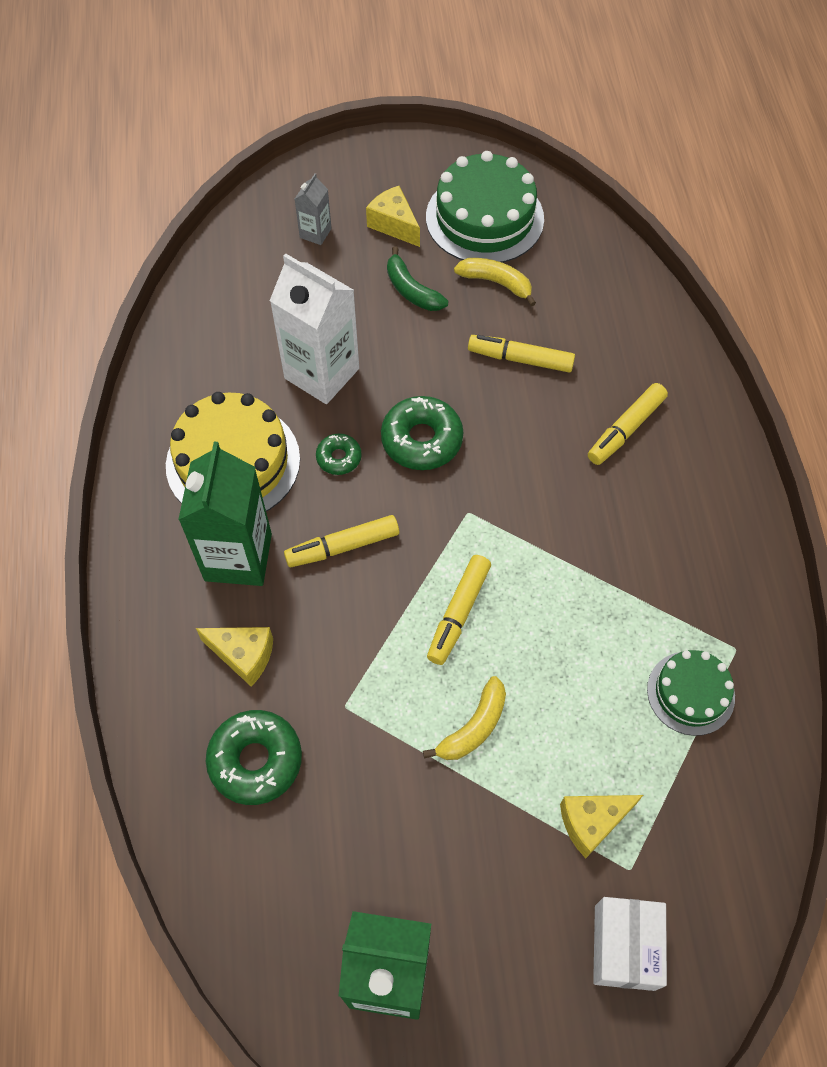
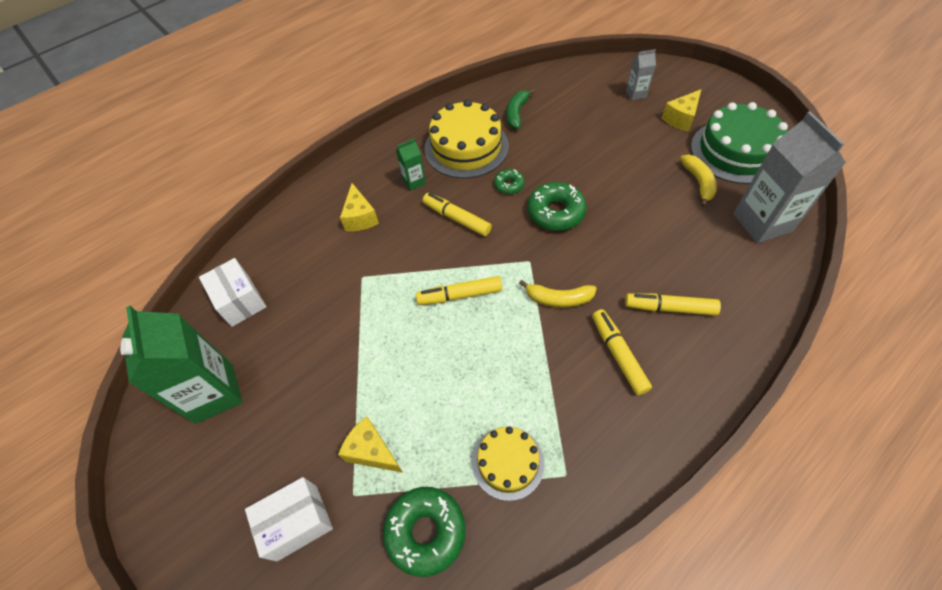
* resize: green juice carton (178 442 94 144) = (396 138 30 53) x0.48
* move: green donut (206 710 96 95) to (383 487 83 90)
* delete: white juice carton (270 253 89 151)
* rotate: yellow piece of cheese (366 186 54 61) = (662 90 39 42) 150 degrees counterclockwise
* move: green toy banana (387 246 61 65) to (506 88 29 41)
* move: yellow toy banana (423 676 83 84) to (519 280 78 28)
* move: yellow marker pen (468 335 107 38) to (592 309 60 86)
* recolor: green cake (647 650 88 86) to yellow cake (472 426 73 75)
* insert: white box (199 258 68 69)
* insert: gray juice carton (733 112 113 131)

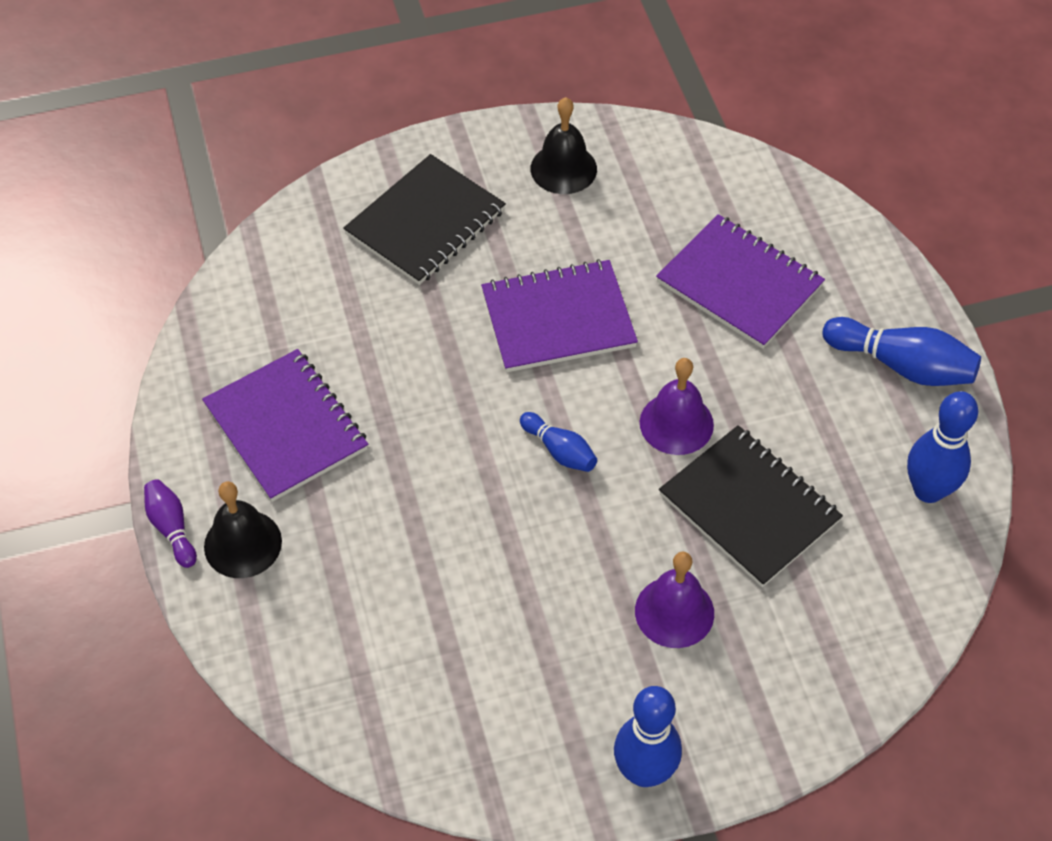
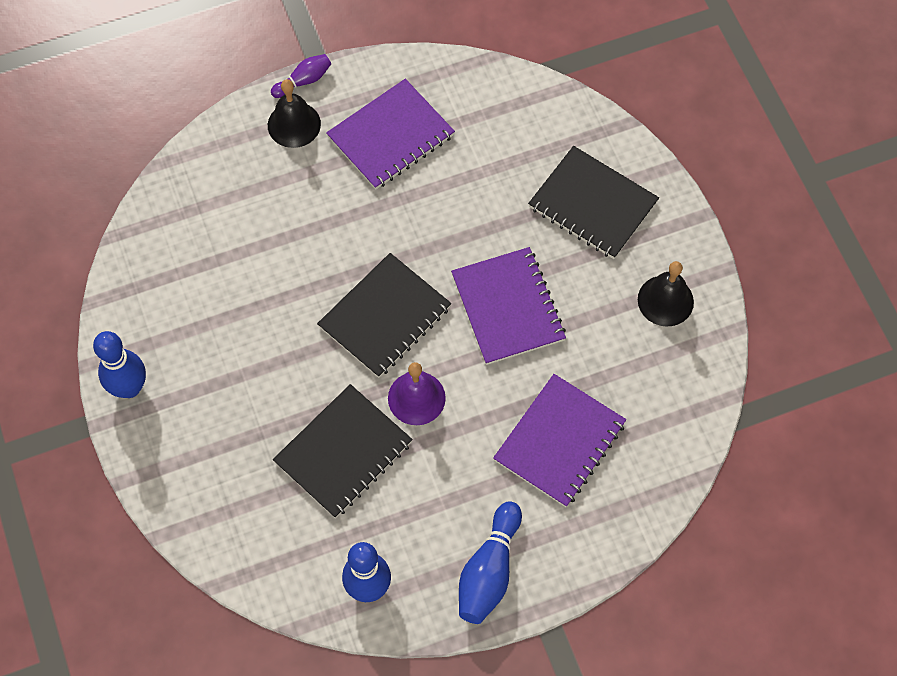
* replace: cobalt tenpin (520 412 77 60) to jet-black notebook (317 253 134 125)
* delete: purple school bell (635 551 79 97)

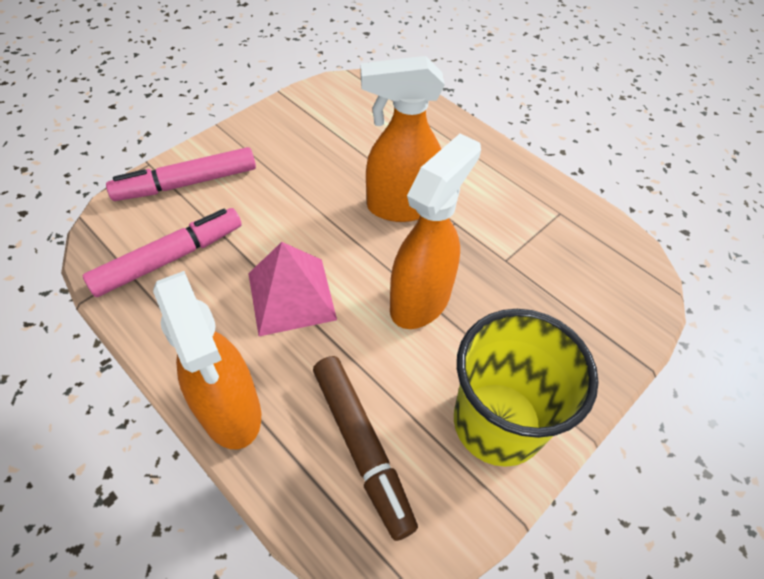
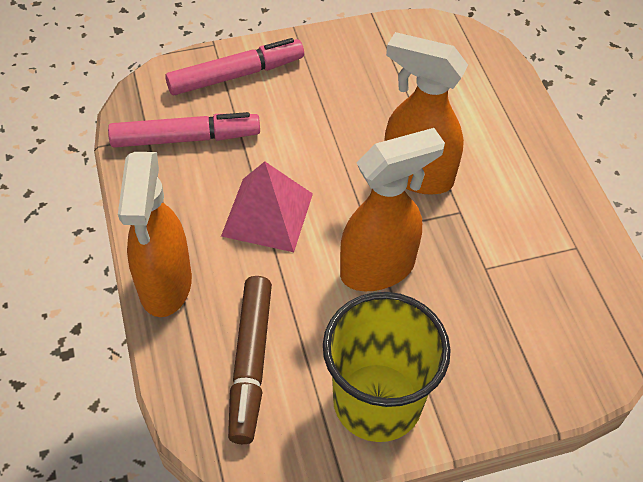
* rotate: rose-pink marker pen (106 147 150 54) = (165 38 139 57) 150 degrees clockwise

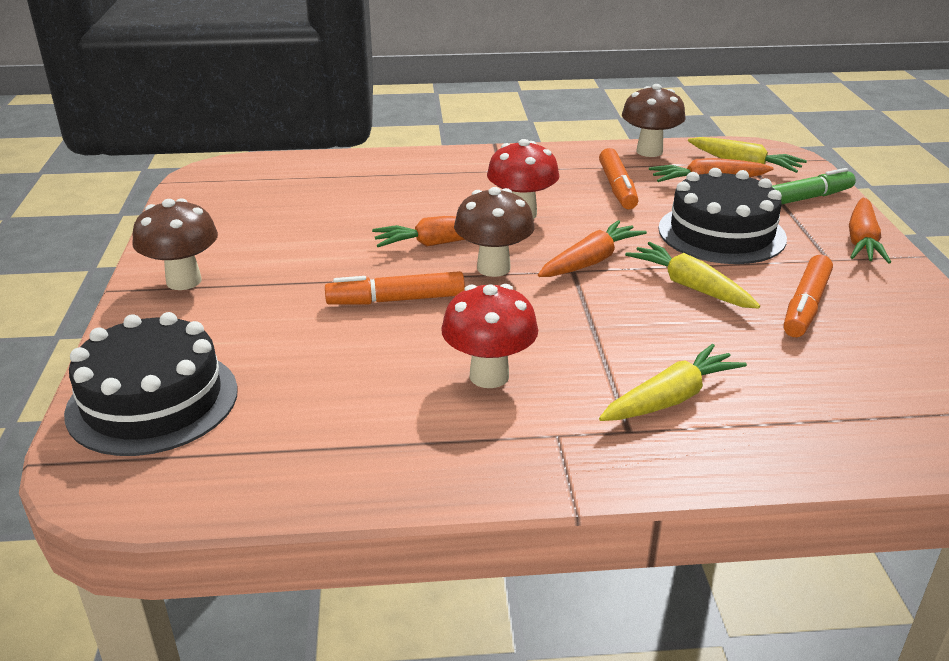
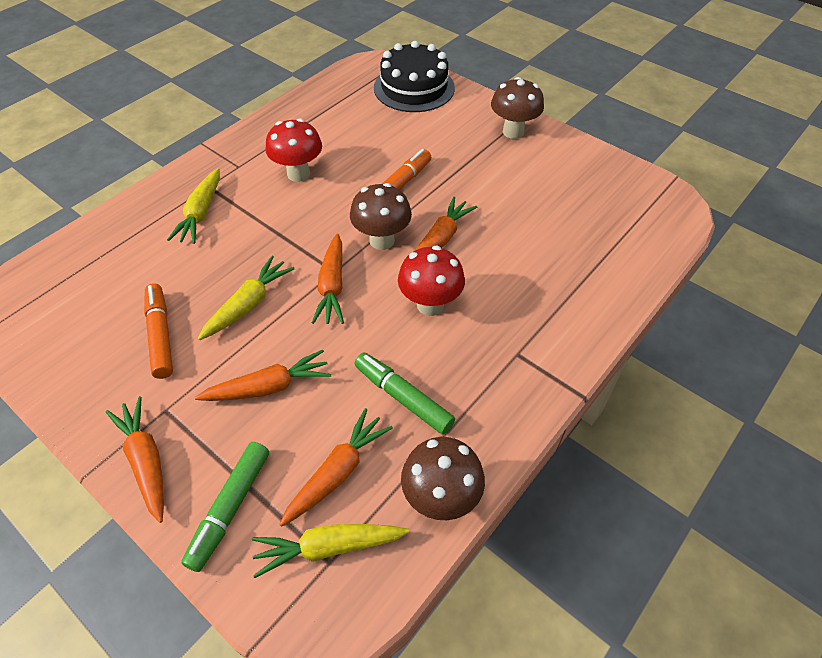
* recolor: orange-coloured marker pen (599 148 39 61) to green marker pen (355 352 100 83)
* rotate: yellow toy carrot (625 242 135 67) = (197 256 98 85) 60 degrees counterclockwise
* replace: jet-black cake (658 168 129 96) to orange-coloured toy carrot (195 350 136 51)

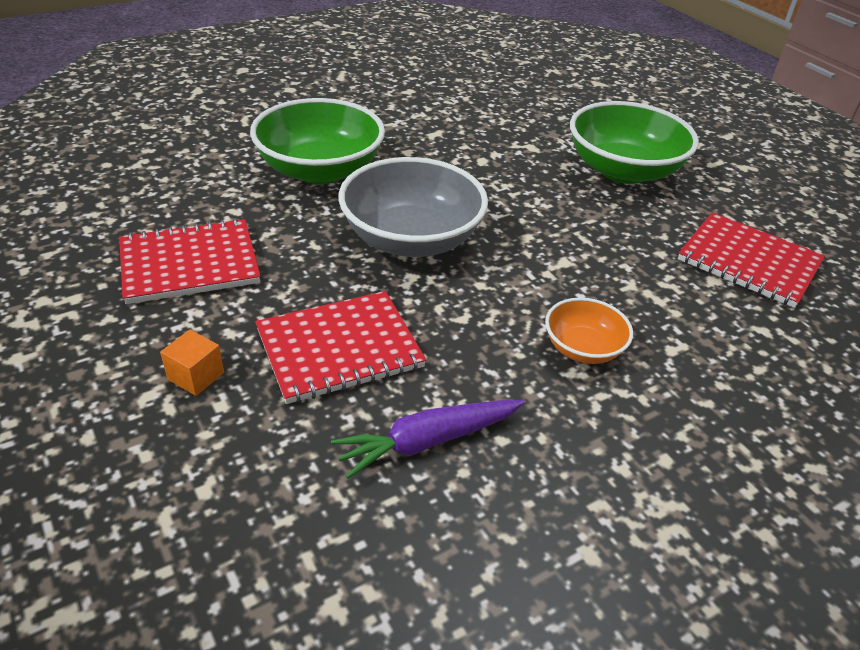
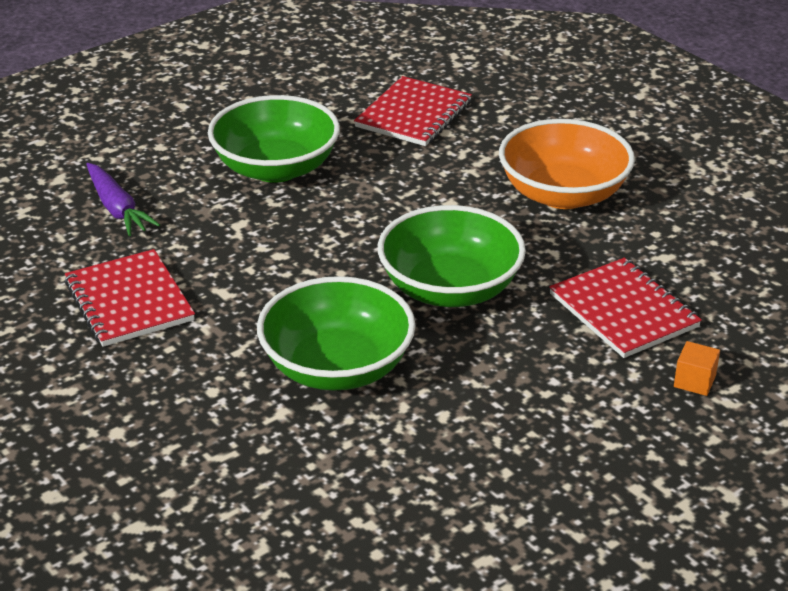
* move: crimson notebook (119 218 141 86) to (65 249 130 98)
* move: purple toy carrot (331 400 194 79) to (86 163 74 73)
* recolor: gray deep dish (338 157 150 100) to green deep dish (378 205 148 102)
* resize: orange-coloured deep dish (545 298 88 66) = (499 119 136 90) x1.95

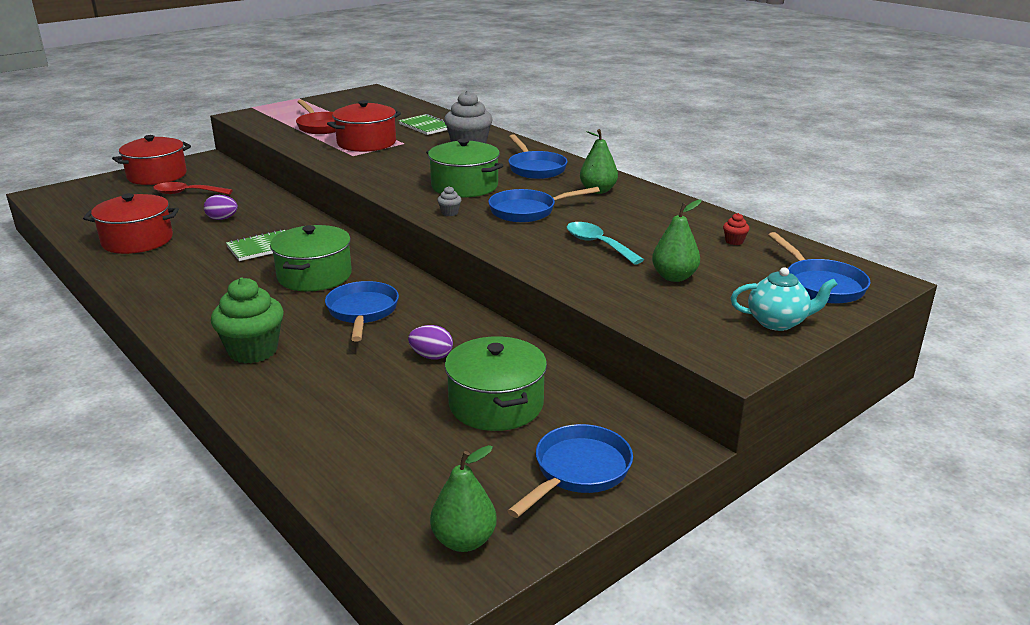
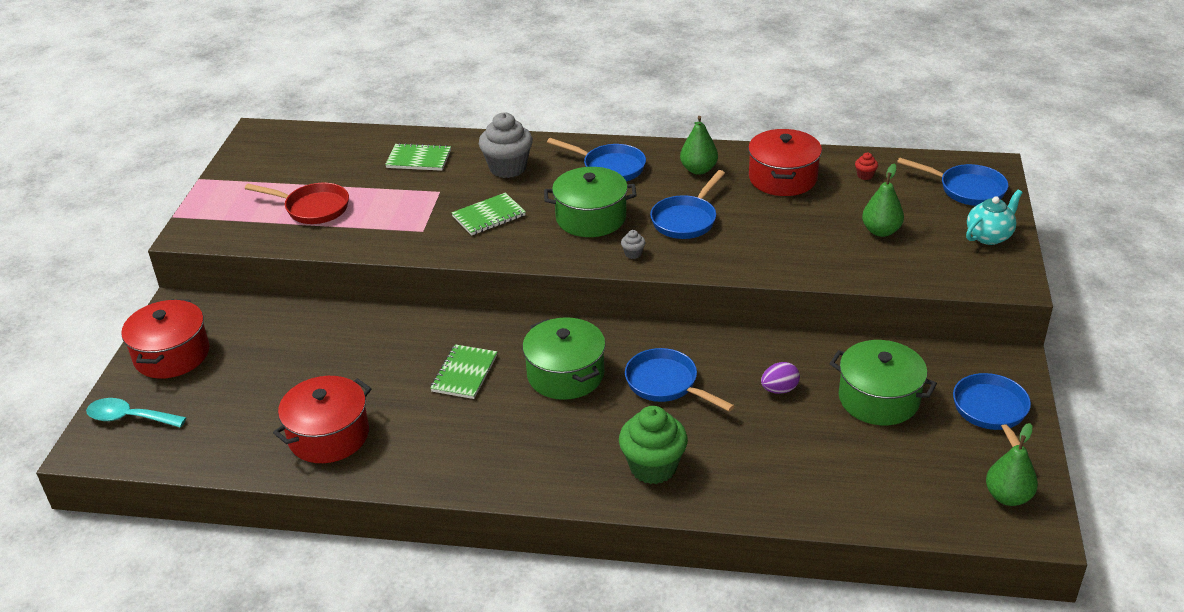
* delete: crimson spoon (153 182 80 13)
* delete: purple egg (204 195 34 25)
* move: crimson pot (327 100 74 52) to (748 129 74 67)
* move: turquoise spoon (567 222 77 43) to (86 398 101 30)
* insert: green notebook (451 193 75 42)

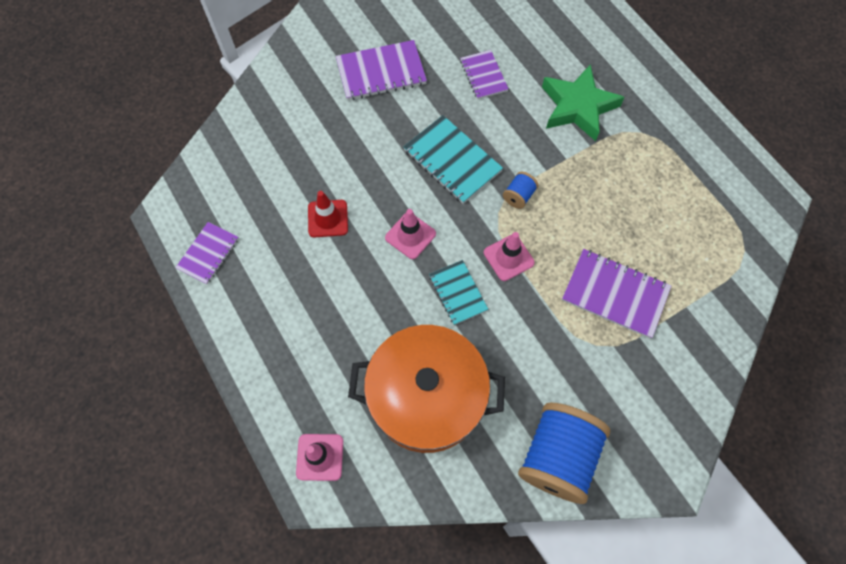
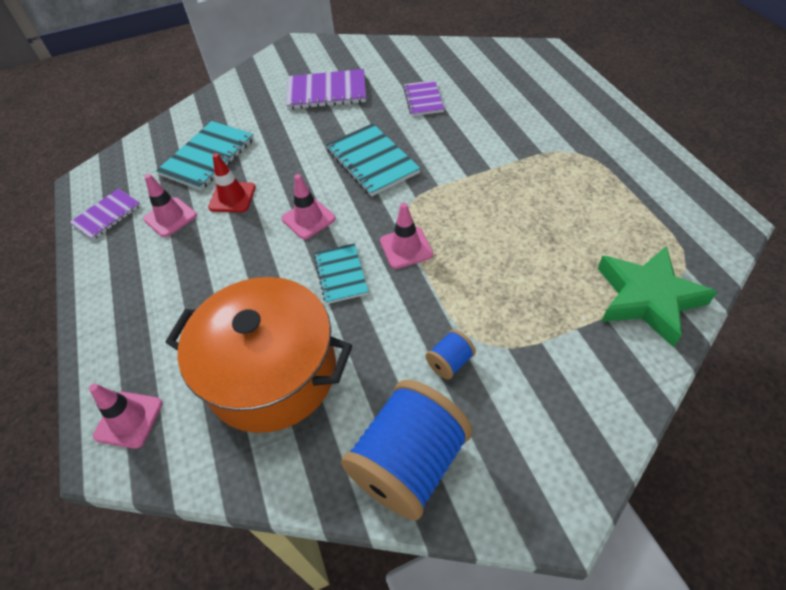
* move: cobalt reel of thread (503 172 35 37) to (425 329 51 50)
* move: green star shape (542 64 83 77) to (598 246 119 101)
* delete: purple notebook (562 249 109 90)
* insert: rose-pink road cone (143 174 54 63)
* insert: turquoise notebook (156 121 98 69)

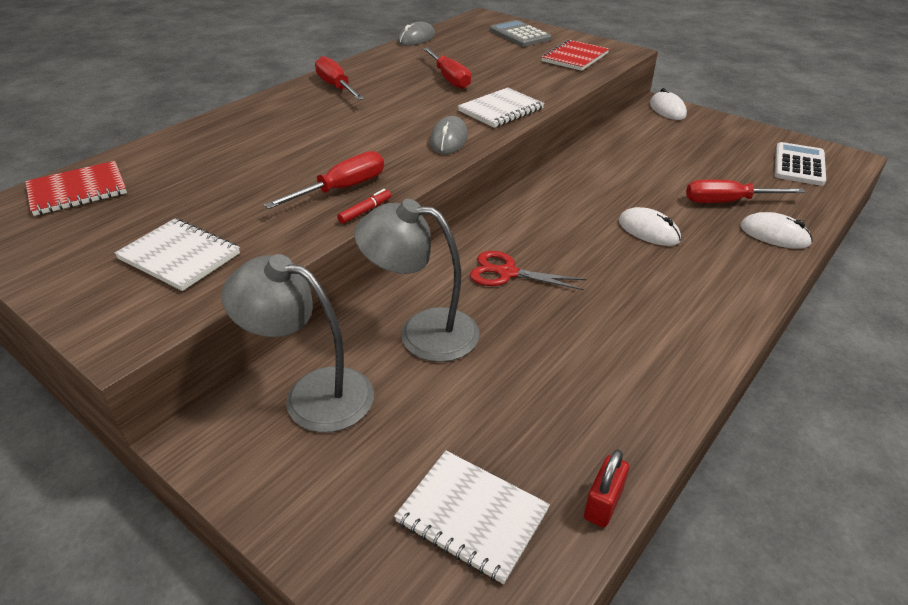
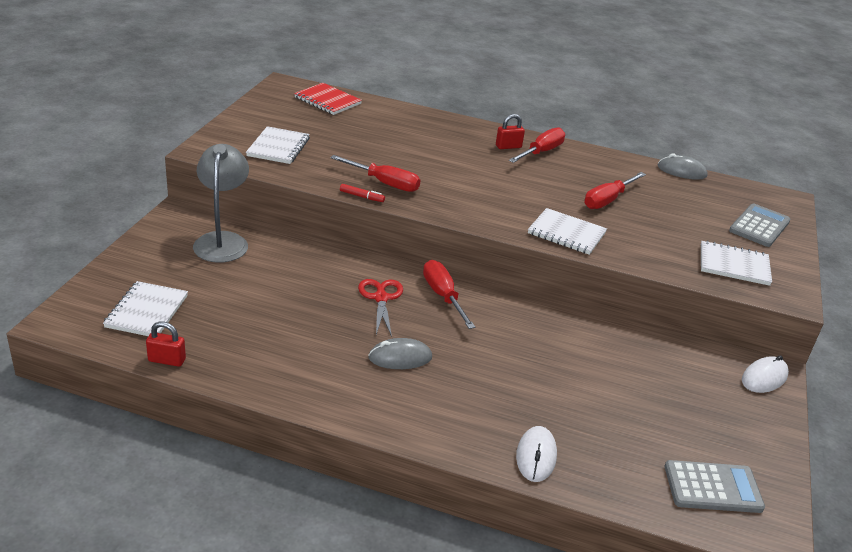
* delete: gray lamp (354 199 125 163)
* move: gray computer mouse (430 116 38 38) to (368 338 64 31)
* recolor: crimson notebook (542 40 67 31) to white notebook (701 240 71 46)
* delete: white computer mouse (619 207 62 39)
* move: crimson screwdriver (686 180 120 23) to (423 260 52 69)
* recolor: white pocket calculator (774 142 52 44) to gray pocket calculator (665 460 100 53)
* insert: crimson small lock (496 114 29 35)

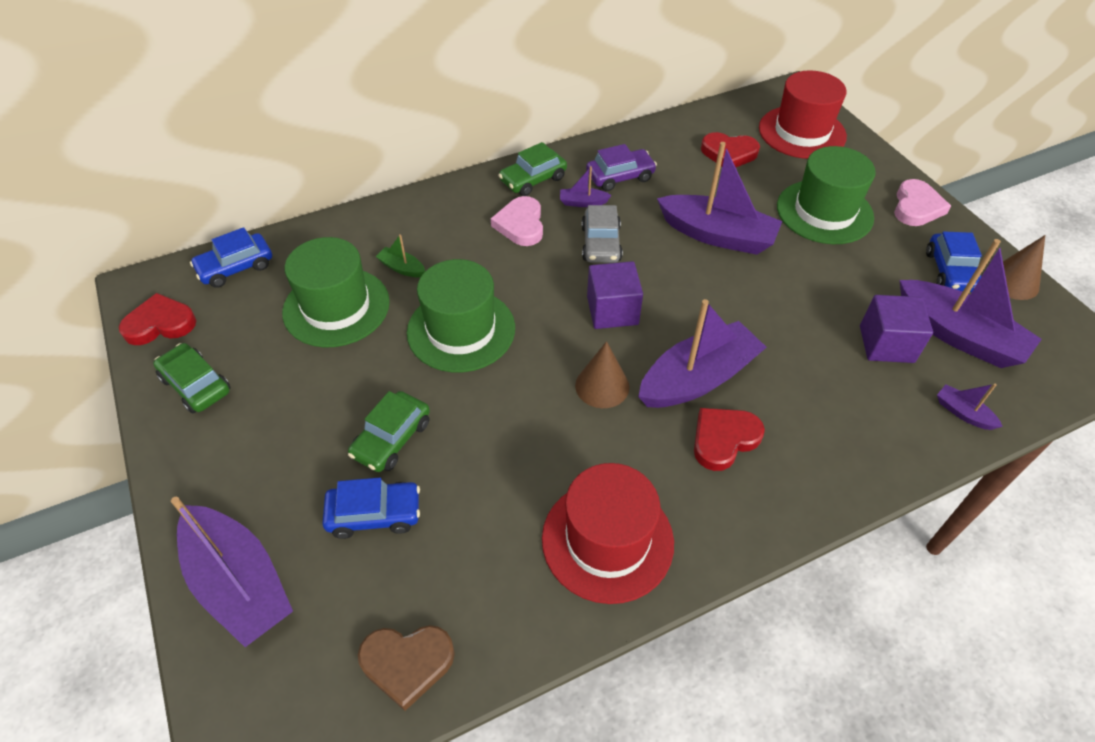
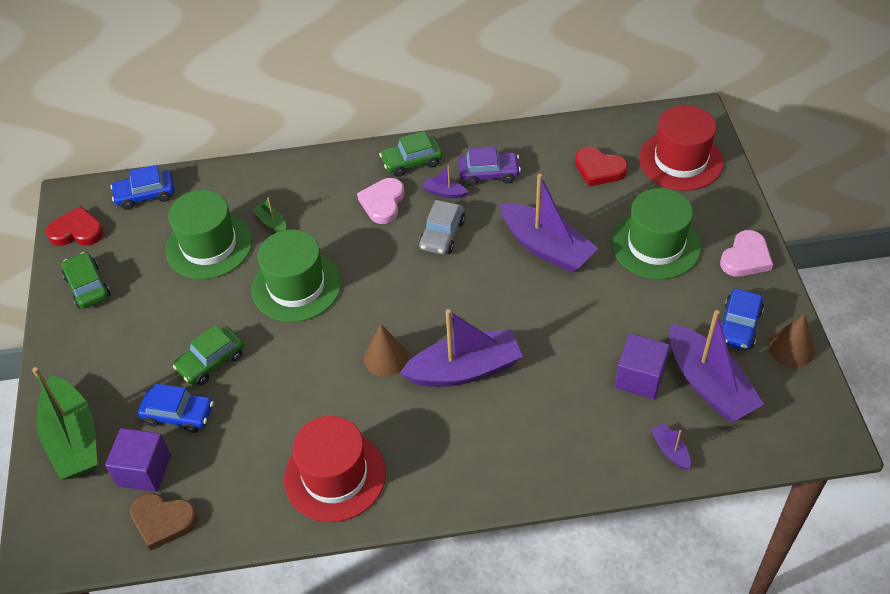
* recolor: purple sailboat (171 497 122 150) to green sailboat (32 367 66 113)
* move: purple block (587 261 56 68) to (105 428 66 64)
* delete: crimson love heart (694 408 71 63)

